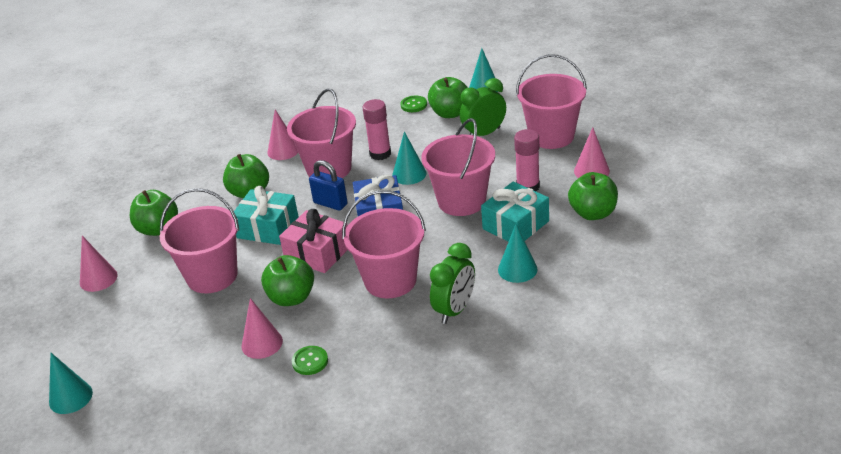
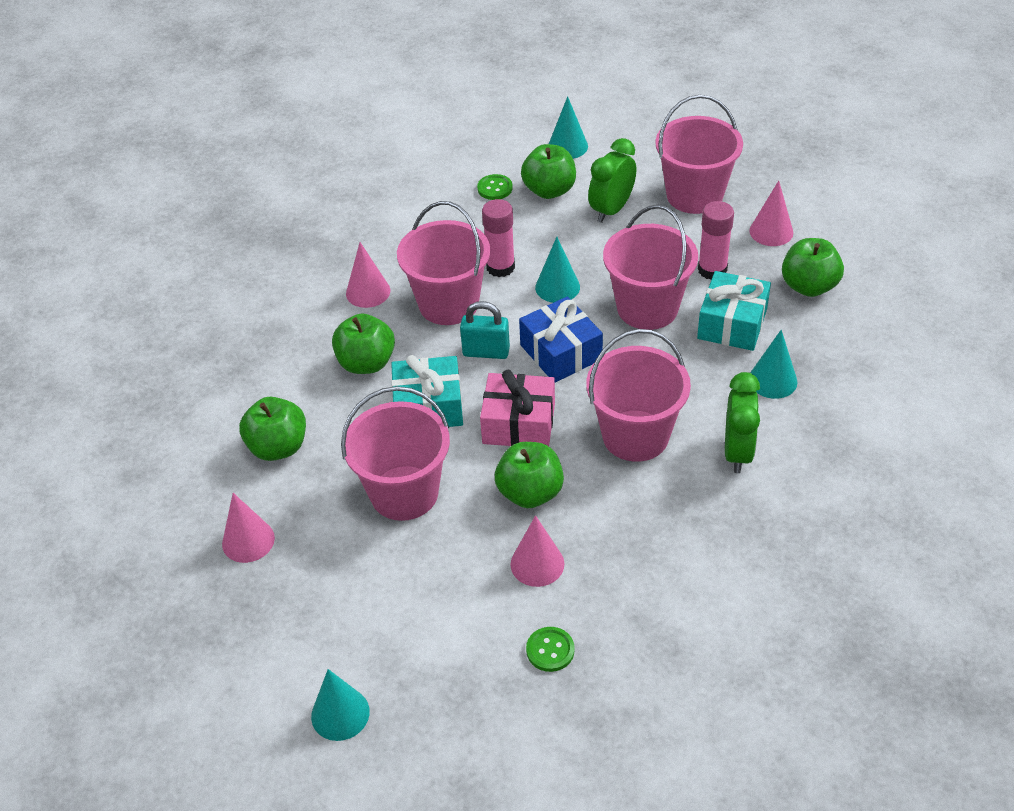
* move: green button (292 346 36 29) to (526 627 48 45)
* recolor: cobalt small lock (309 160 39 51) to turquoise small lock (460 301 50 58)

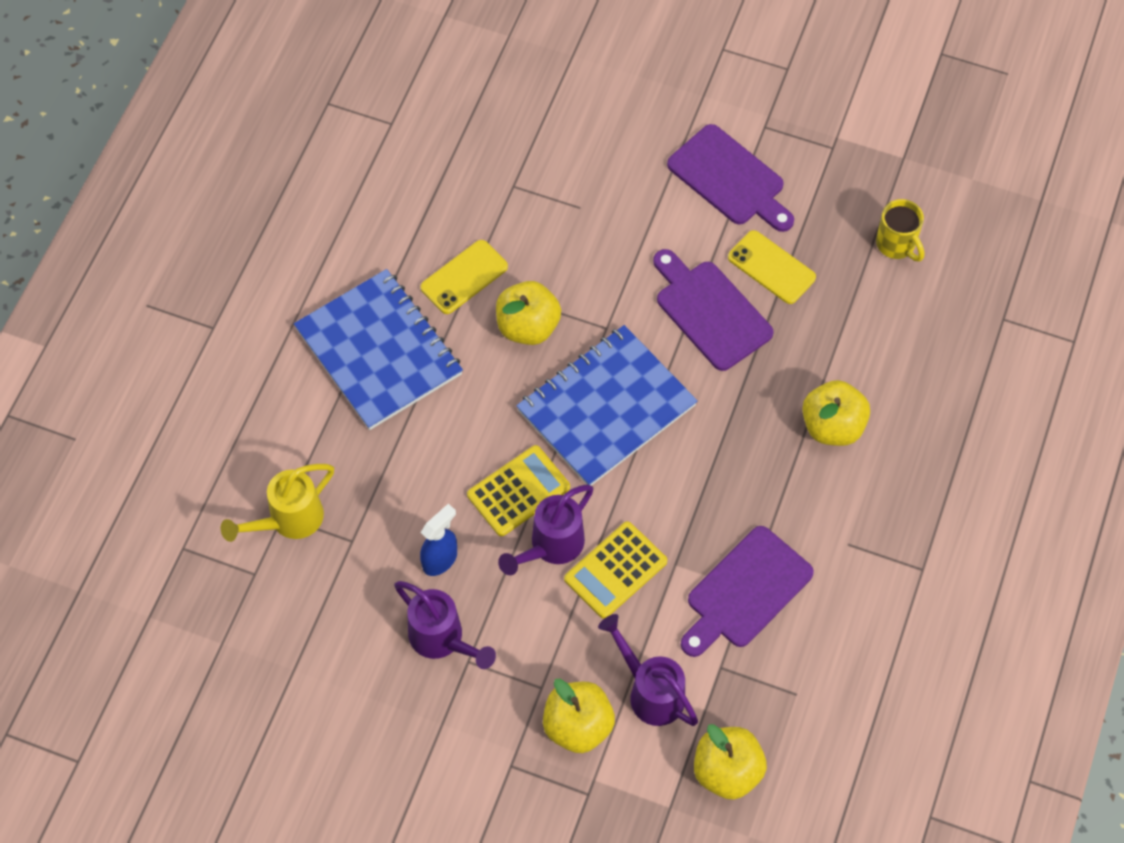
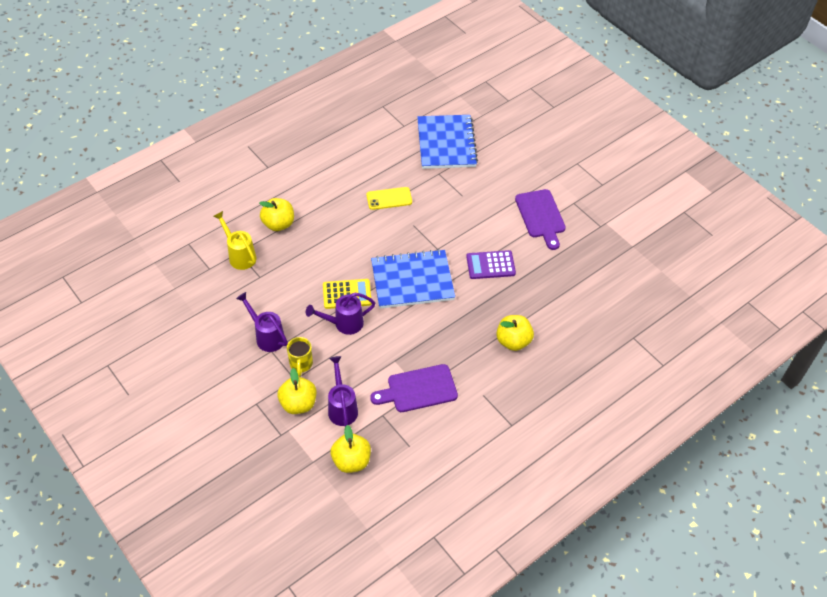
* rotate: yellow watering can (221 464 113 78) = (213 211 43 59) 60 degrees clockwise
* move: cobalt notebook (294 269 169 161) to (417 115 61 54)
* rotate: purple watering can (394 581 102 88) = (236 292 52 60) 150 degrees clockwise
* delete: cobalt spray cleaner (420 504 37 72)
* move: yellow apple (496 281 65 64) to (259 198 35 33)
* delete: yellow pocket calculator (564 521 103 98)
* replace: purple cutting board (653 249 121 122) to purple pocket calculator (466 250 50 29)
* delete: yellow smartphone (728 230 88 74)
* move: yellow tea mug (876 199 48 63) to (287 337 26 39)

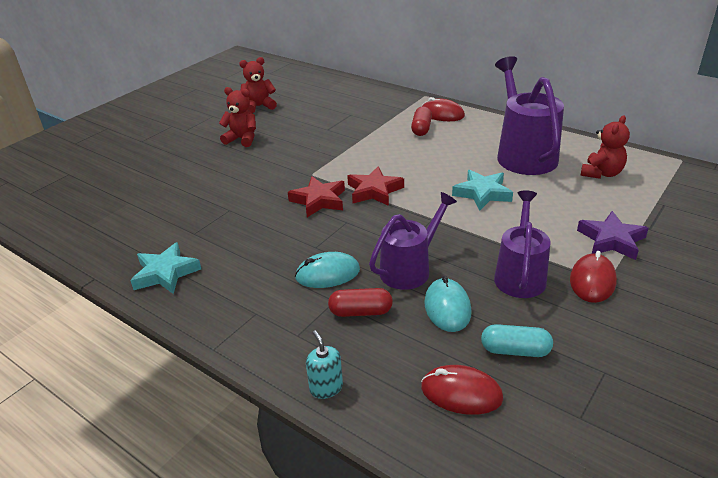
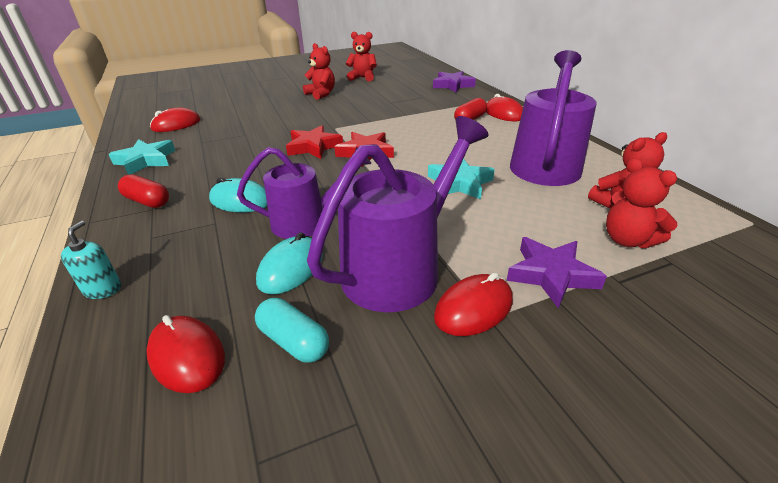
* move: crimson pill (328 288 65 29) to (118 174 51 34)
* resize: purple watering can (494 191 57 107) = (307 116 182 196) x1.52
* insert: crimson computer mouse (150 108 50 24)
* insert: purple star shape (433 71 43 21)
* insert: crimson teddy (606 158 71 90)

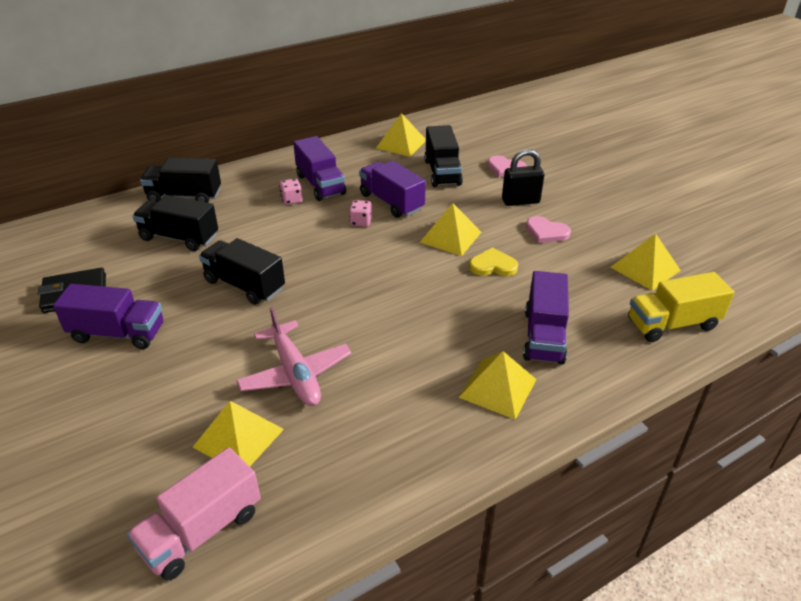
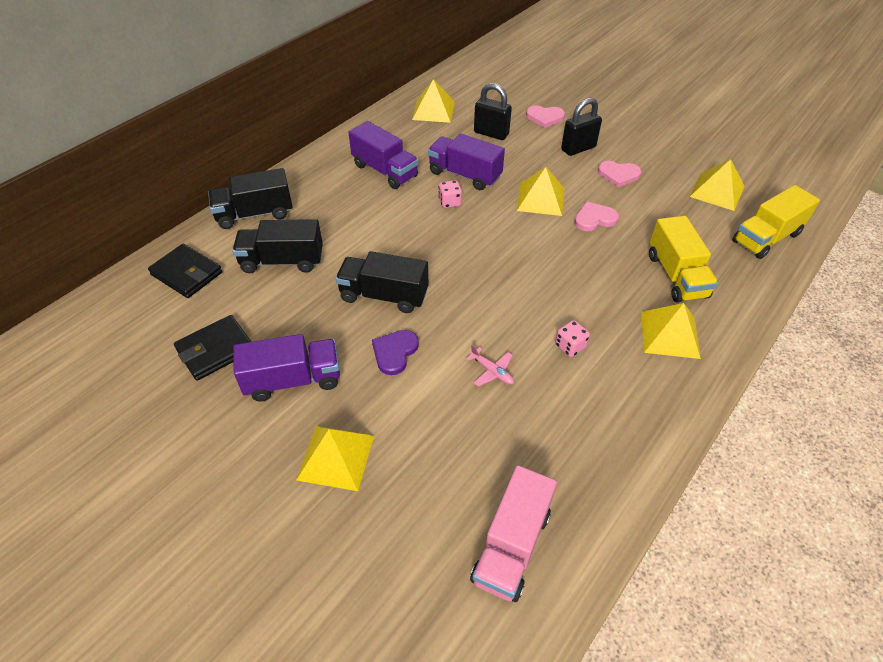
* move: yellow pyramid (193 401 91 65) to (296 426 78 65)
* resize: rose-pink plane (236 307 115 99) = (466 345 48 42) x0.47
* move: rose-pink die (279 178 24 27) to (555 320 35 37)
* replace: jet-black lorry (424 125 39 62) to jet-black small lock (474 83 38 57)
* recolor: yellow love heart (469 248 49 28) to rose-pink love heart (574 201 45 30)
* recolor: purple lorry (523 271 46 94) to yellow lorry (649 216 69 87)
* insert: jet-black wallet (148 244 74 54)
* insert: purple love heart (372 330 47 45)

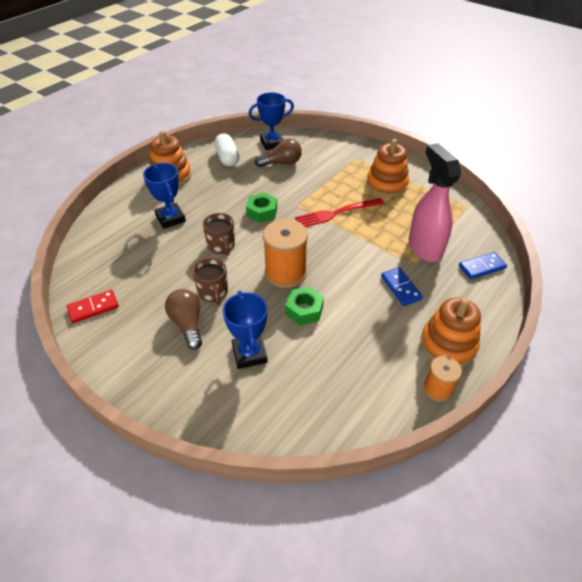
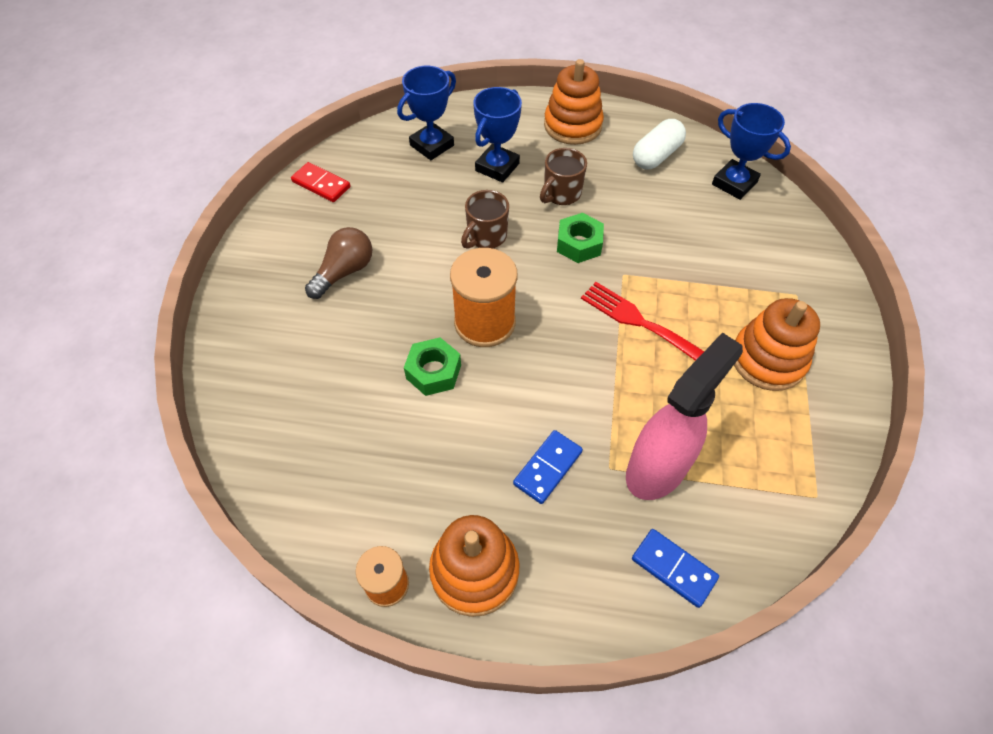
* move: brown tea mug (192 258 36 47) to (540 148 47 57)
* move: cobalt award cup (223 290 45 79) to (397 66 59 94)
* delete: brown bulb (255 138 47 29)

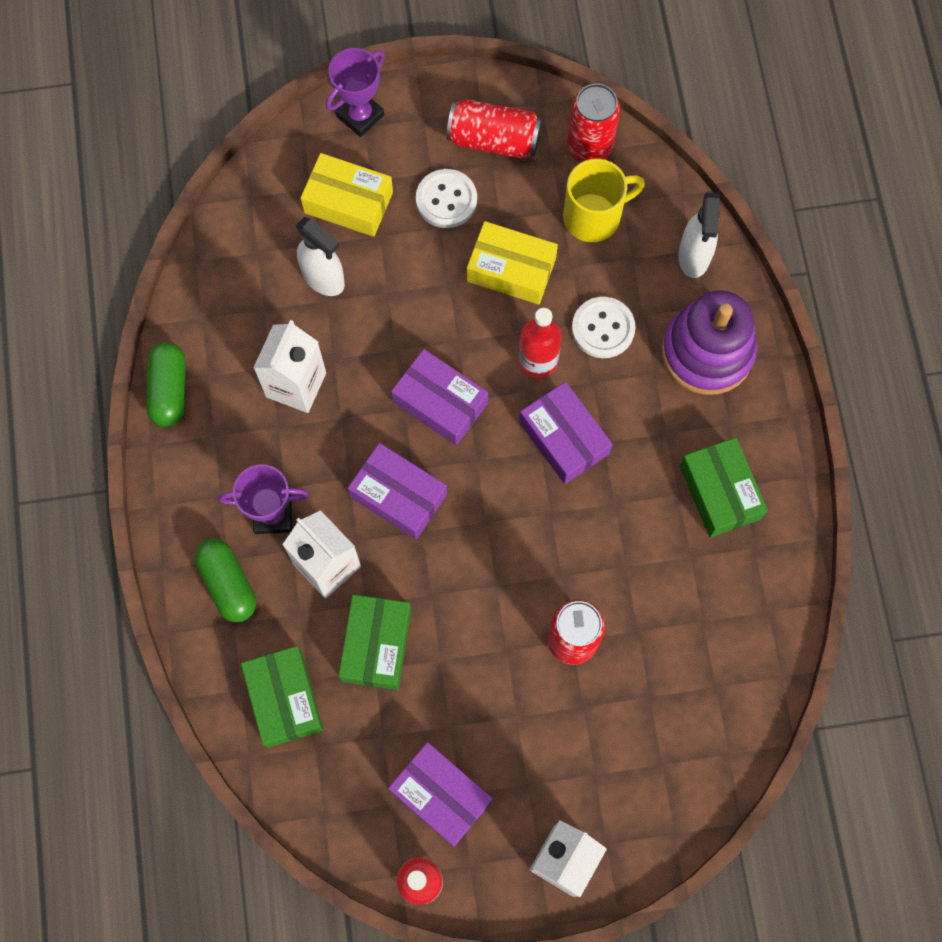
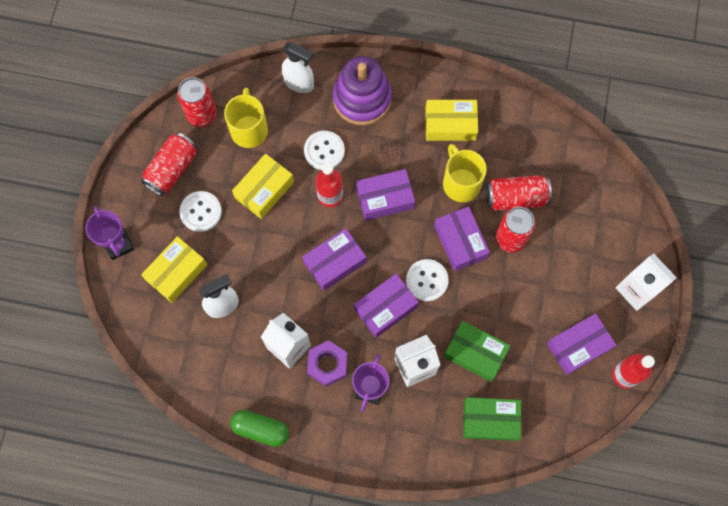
* delete: green pill (195 539 61 84)
* recolor: green box (680 437 88 101) to yellow box (425 100 53 41)
* insert: purple nut (307 340 40 47)
* insert: white button (406 259 43 42)
* insert: purple box (434 206 56 65)
* insert: yellow tea mug (443 144 44 58)
* insert: crimson soda can (486 175 66 36)

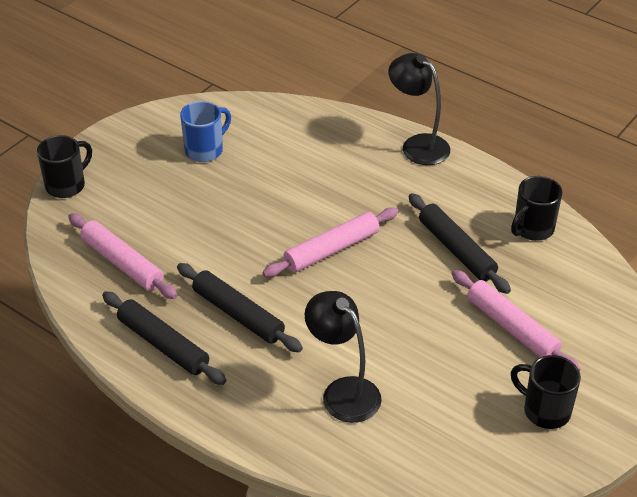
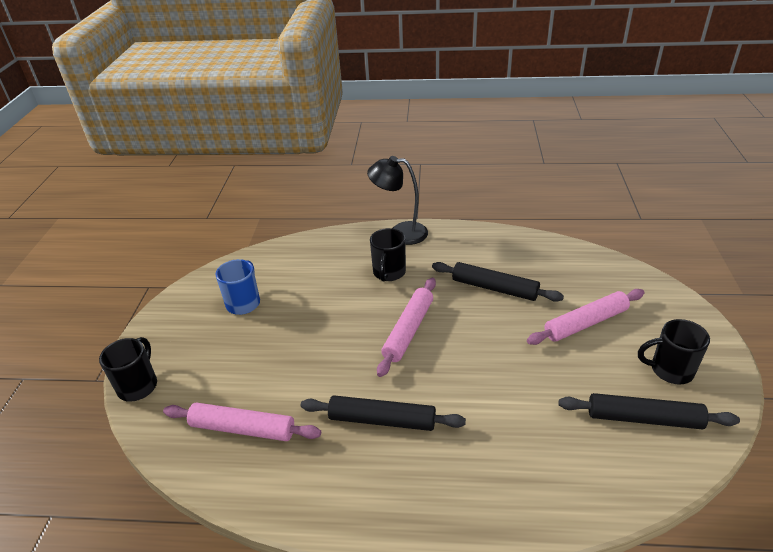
* move: jet-black rolling pin (102 291 124 94) to (559 393 181 36)
* delete: jet-black lamp (305 291 77 132)
* rotate: rose-pink rolling pin (452 270 128 101) = (527 289 118 56) 45 degrees counterclockwise
* move: jet-black tea mug (511 176 51 65) to (370 228 36 53)

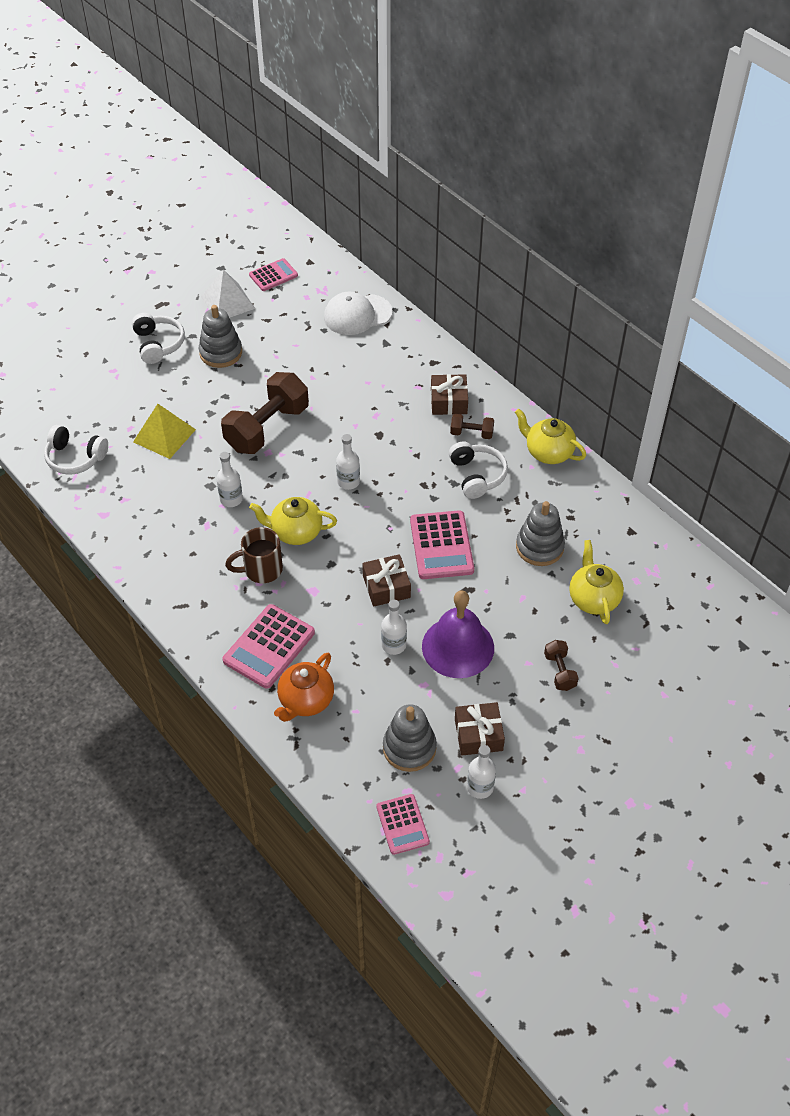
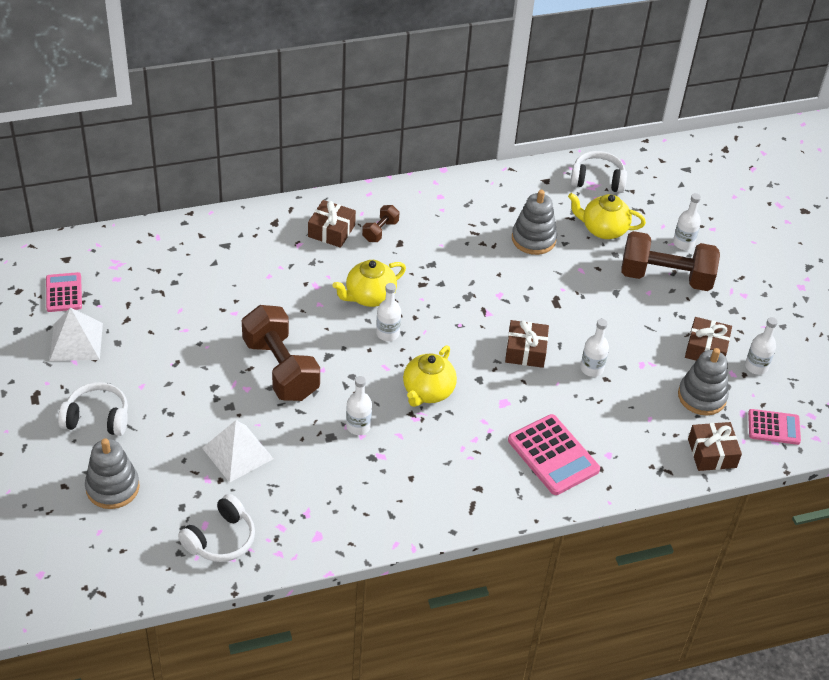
* recolor: yellow pyramid (133 404 63 55) to white pyramid (202 420 71 63)
* move: gray stacking toy (199 305 43 63) to (85 438 55 71)
* delete: brown tea mug (225 527 58 56)
* delete: orange-coloured teapot (274 653 60 69)
* delete: white cap (324 292 68 43)
* delete: rose-pink pocket calculator (410 510 64 69)
* delete: purple school bell (422 591 72 87)
* move: white headphones (449 441 59 58) to (570 151 57 42)
* move: yellow teapot (515 409 71 55) to (333 260 73 47)
* resize: brown dumbbell (544 640 35 51) = (621 231 99 60) x2.14
* insert: white flask (673 193 28 57)
* insert: brown wrapped gift (688 422 54 49)

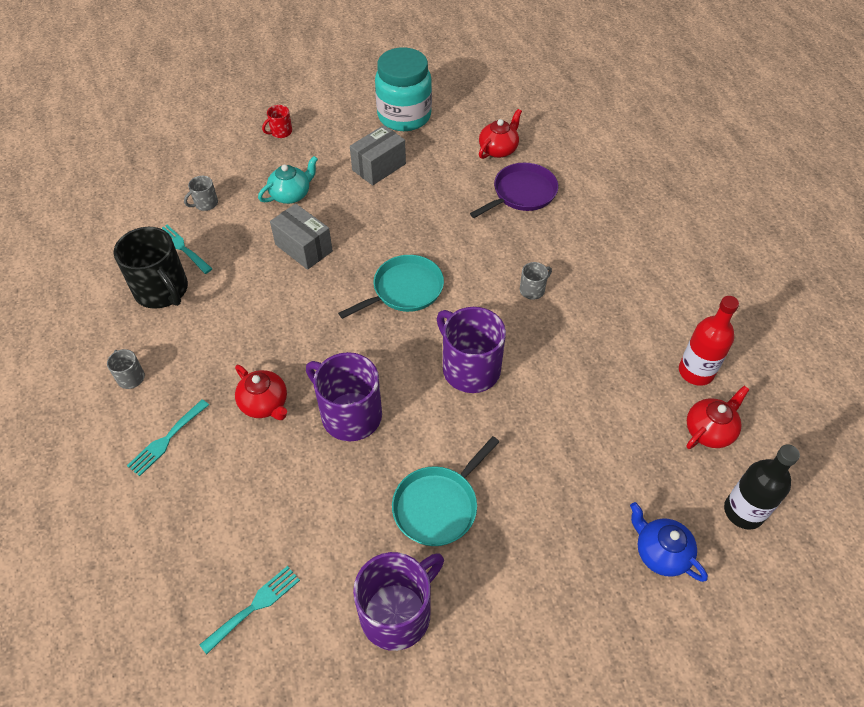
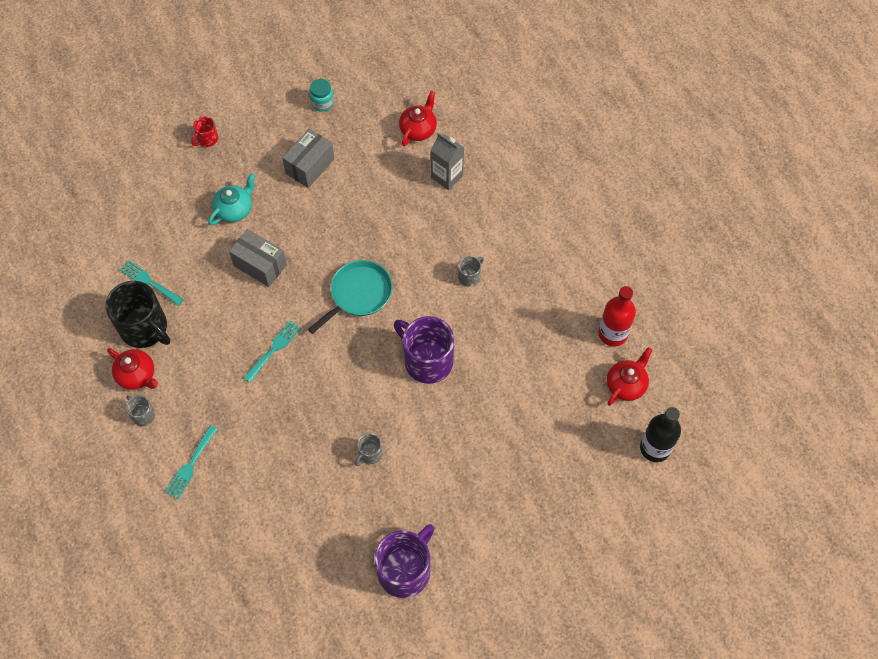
* move: gray tea mug (184 176 34 35) to (355 433 28 33)
* move: turquoise dinner fork (200 566 100 88) to (243 320 58 63)
* move: crimson teapot (235 365 52 55) to (107 348 51 42)
* delete: purple tea mug (306 352 76 89)
* resize: turquoise jam jar (375 47 57 84) = (309 79 25 33) x0.44
* delete: turquoise pan (392 436 108 110)
* replace: purple pan (470 163 88 55) to gray juice carton (431 133 33 57)
* delete: cobalt teapot (630 502 78 80)

